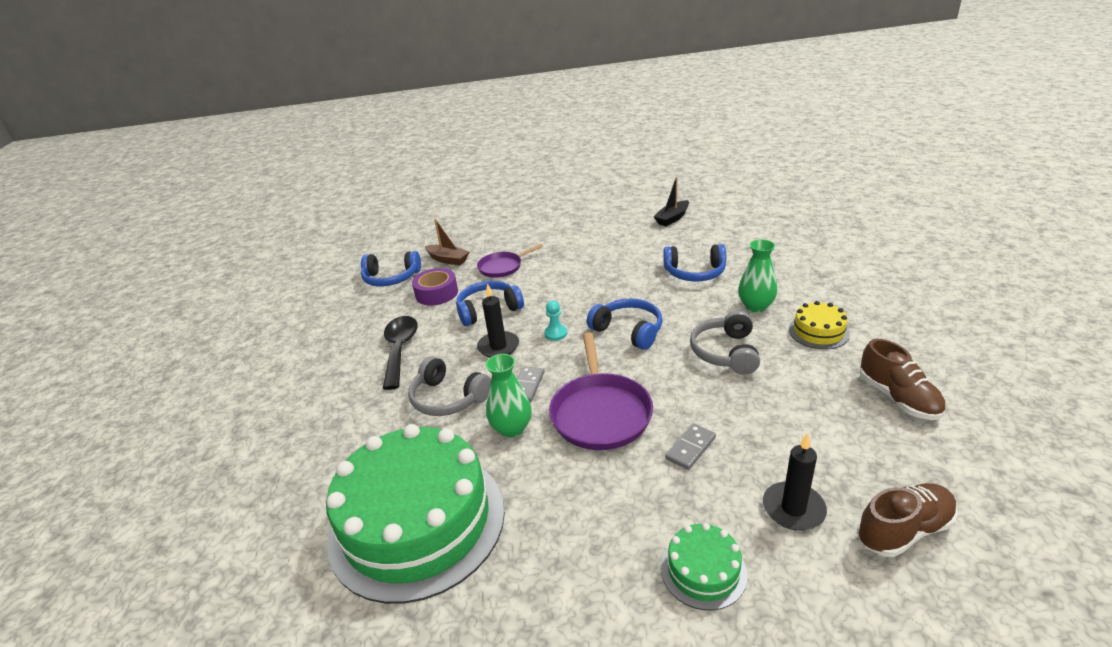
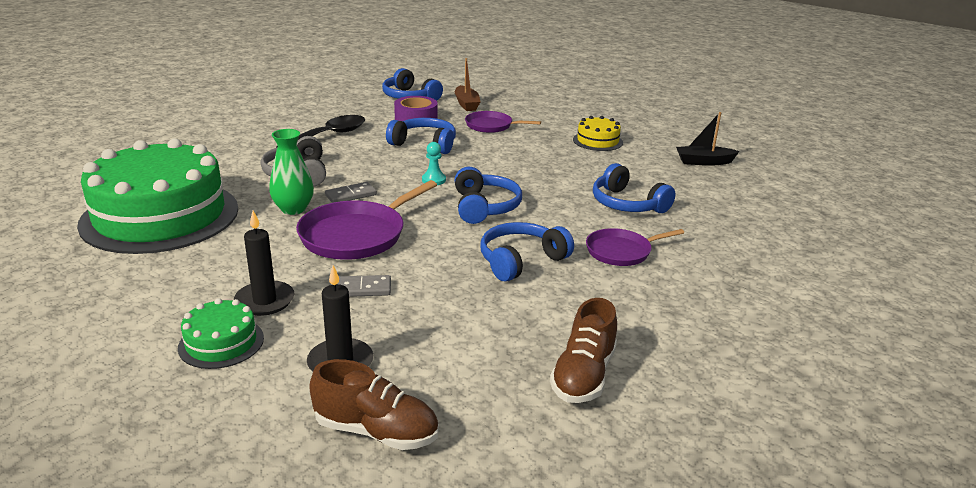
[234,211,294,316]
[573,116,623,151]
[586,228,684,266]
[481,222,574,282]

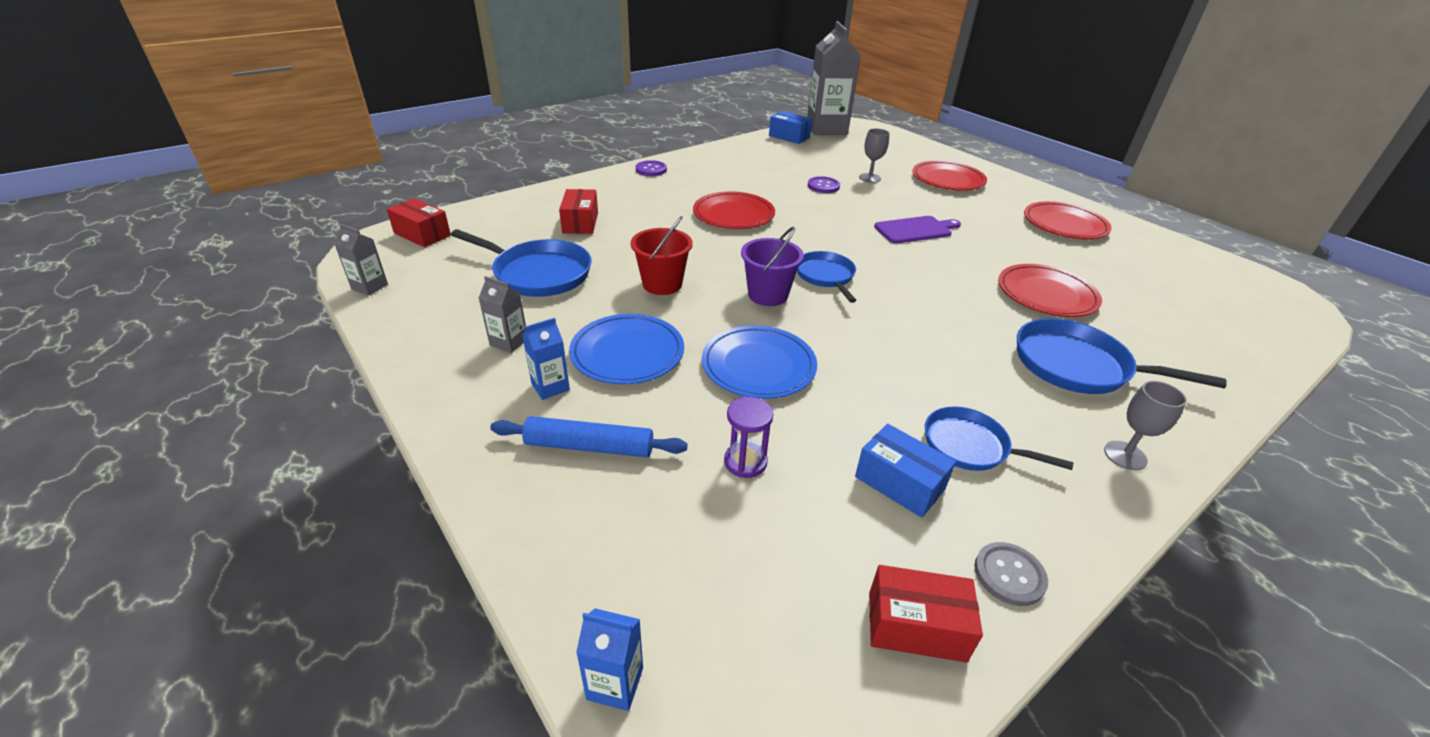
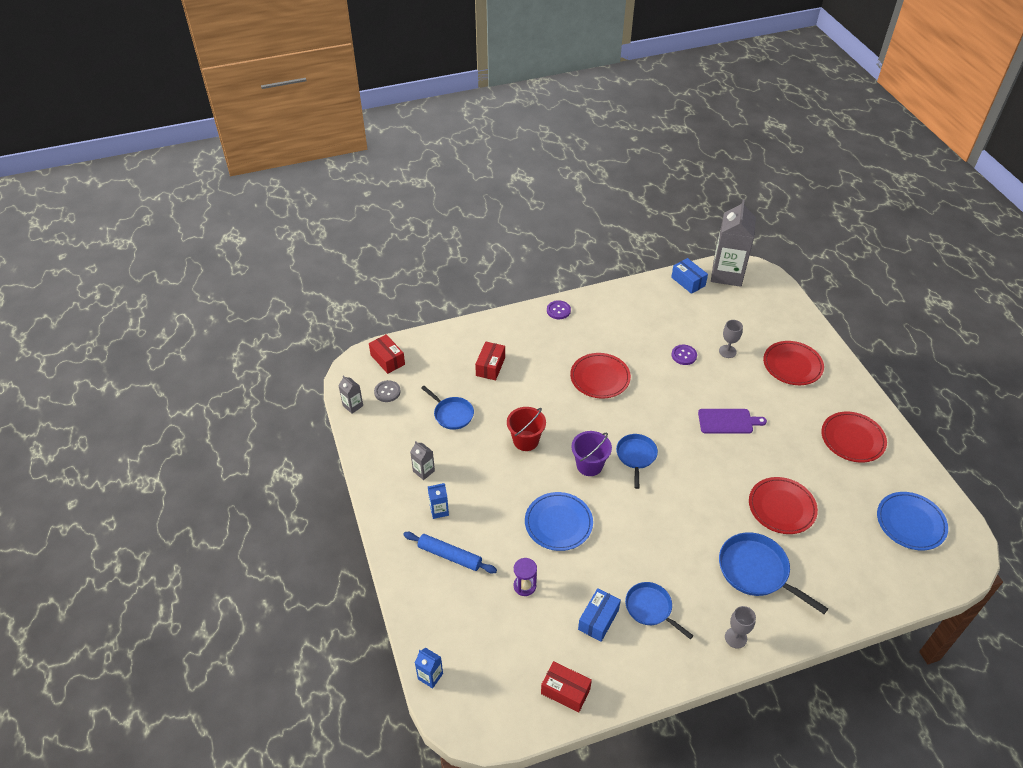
[877,492,948,551]
[374,380,401,402]
[578,588,621,642]
[421,386,474,430]

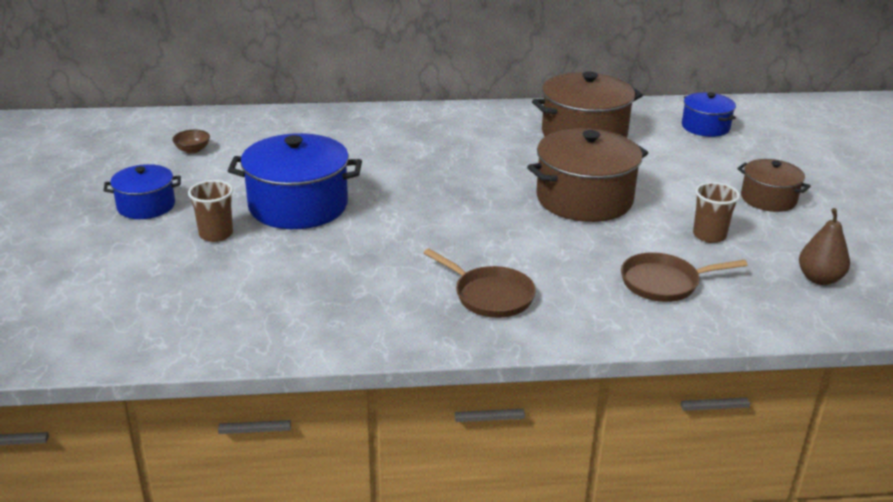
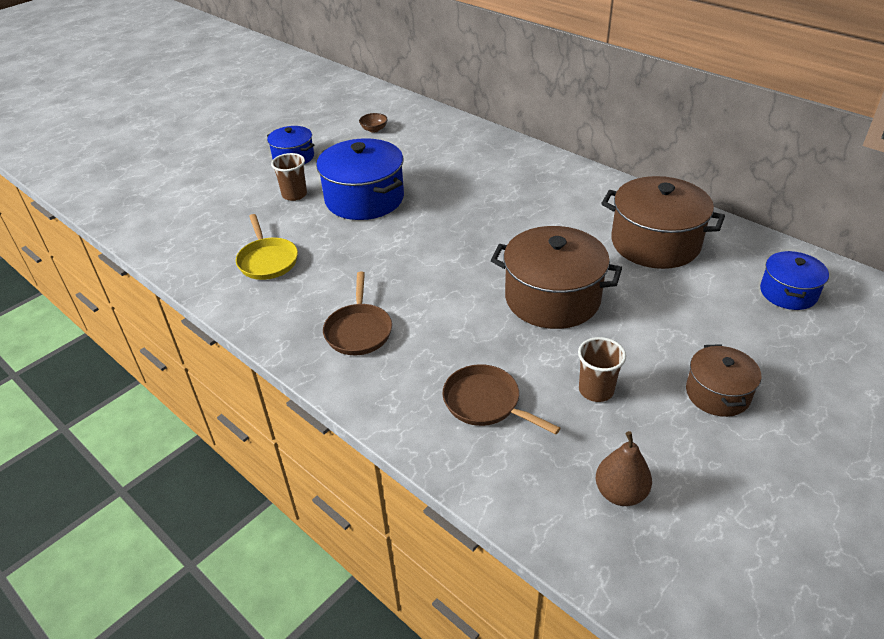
[236,214,298,280]

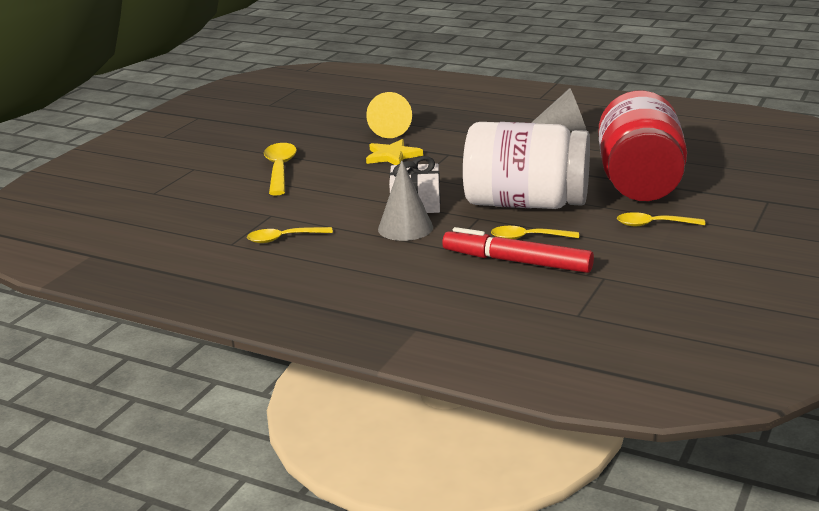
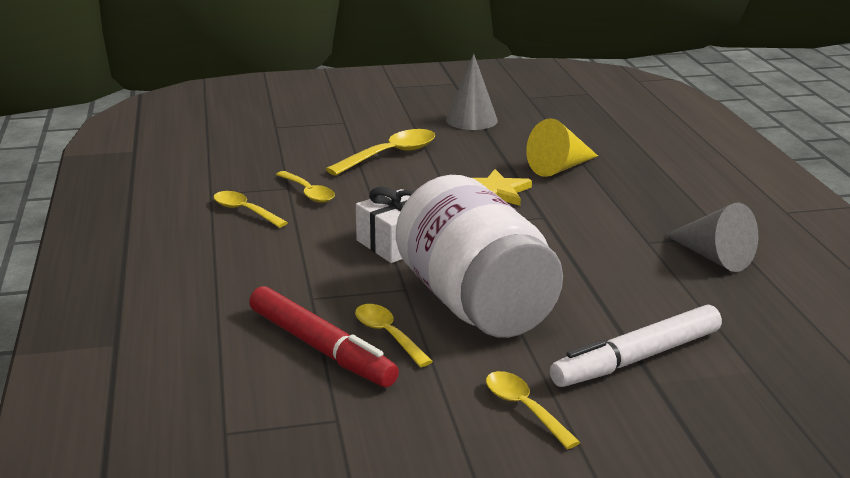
[276,171,335,203]
[446,54,498,130]
[550,305,722,387]
[249,286,399,387]

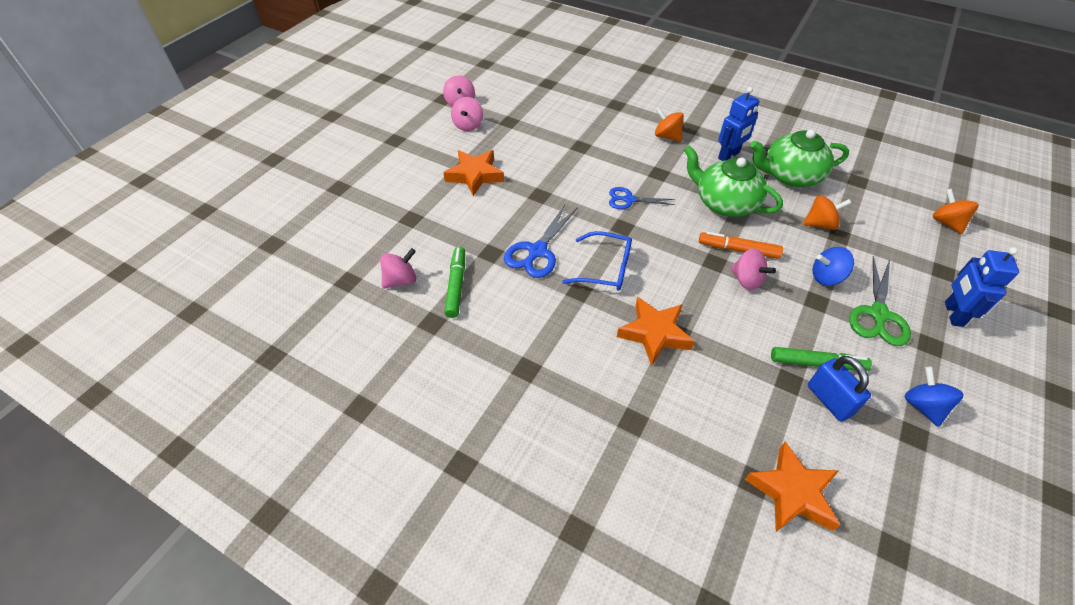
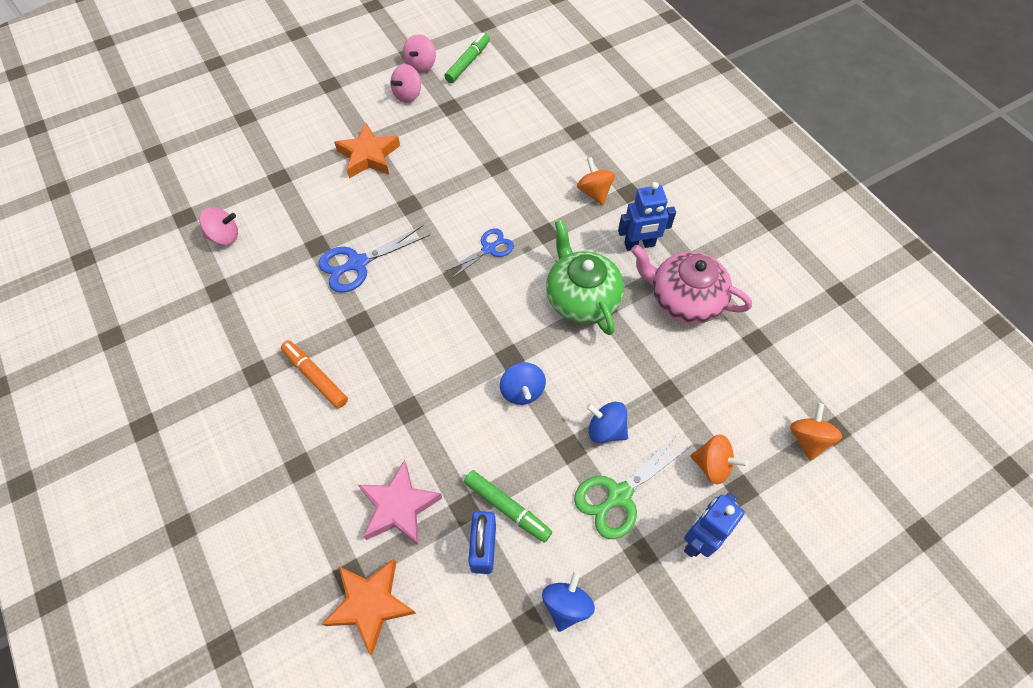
[562,231,632,291] (first image)
[617,297,695,366] (first image)
[358,460,442,546]
[444,33,490,83]
[281,340,348,408]
[690,435,748,484]
[500,362,546,405]
[631,245,752,324]
[446,228,514,279]

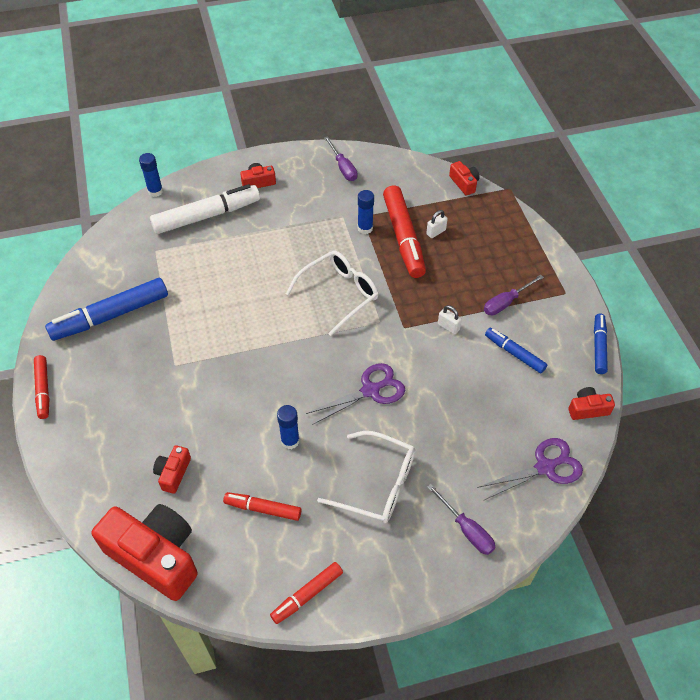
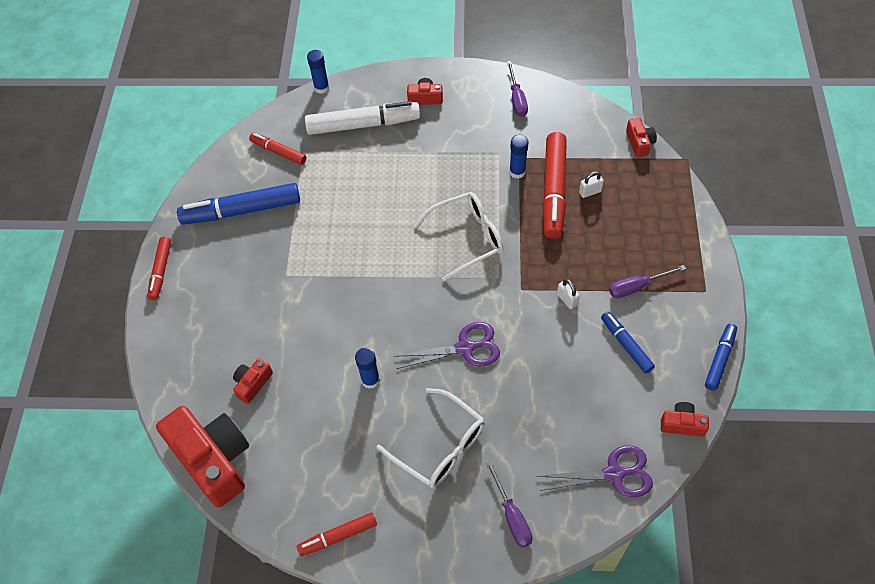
[249,133,307,165]

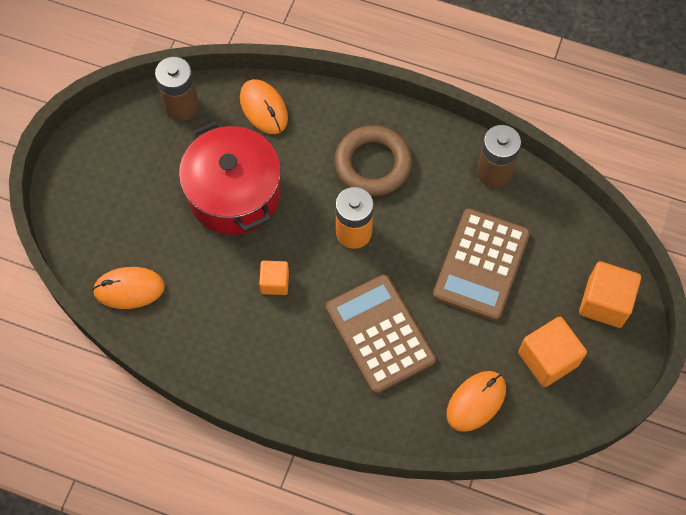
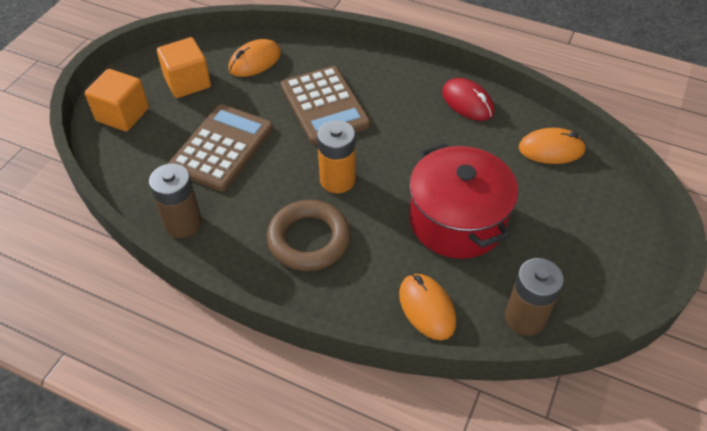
[259,261,289,295] (first image)
[442,78,494,121]

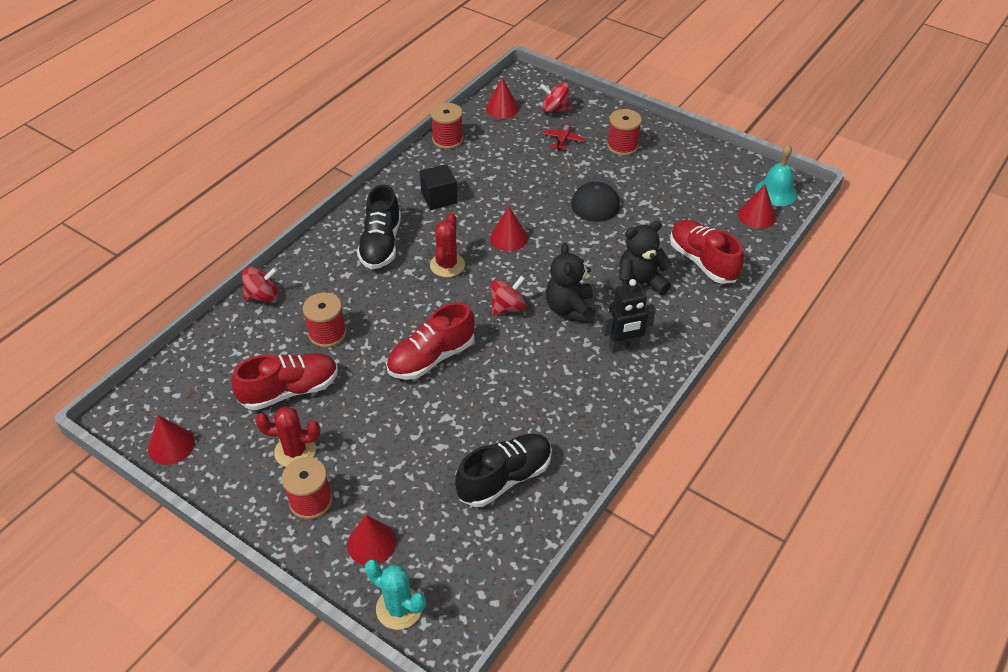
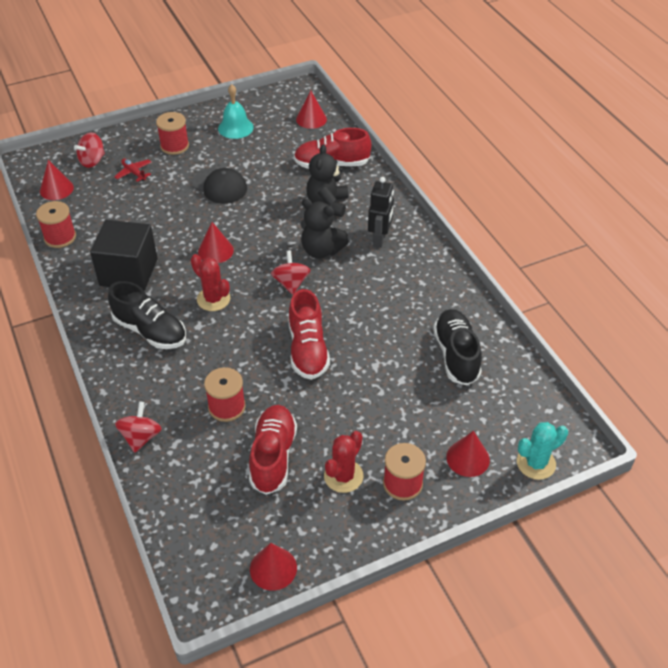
[218,84,254,139]
[90,220,158,291]

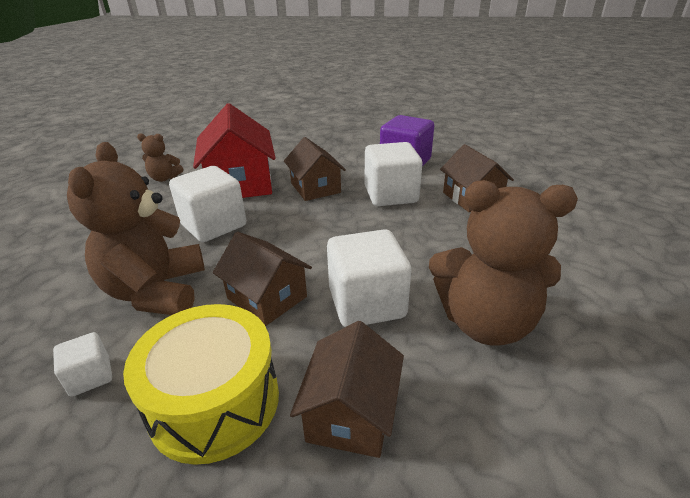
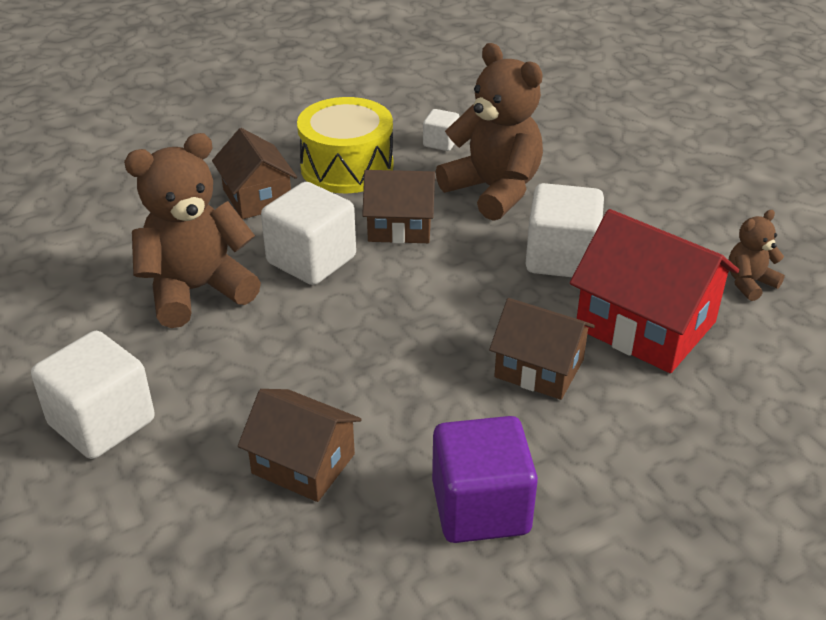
[31,331,155,459]

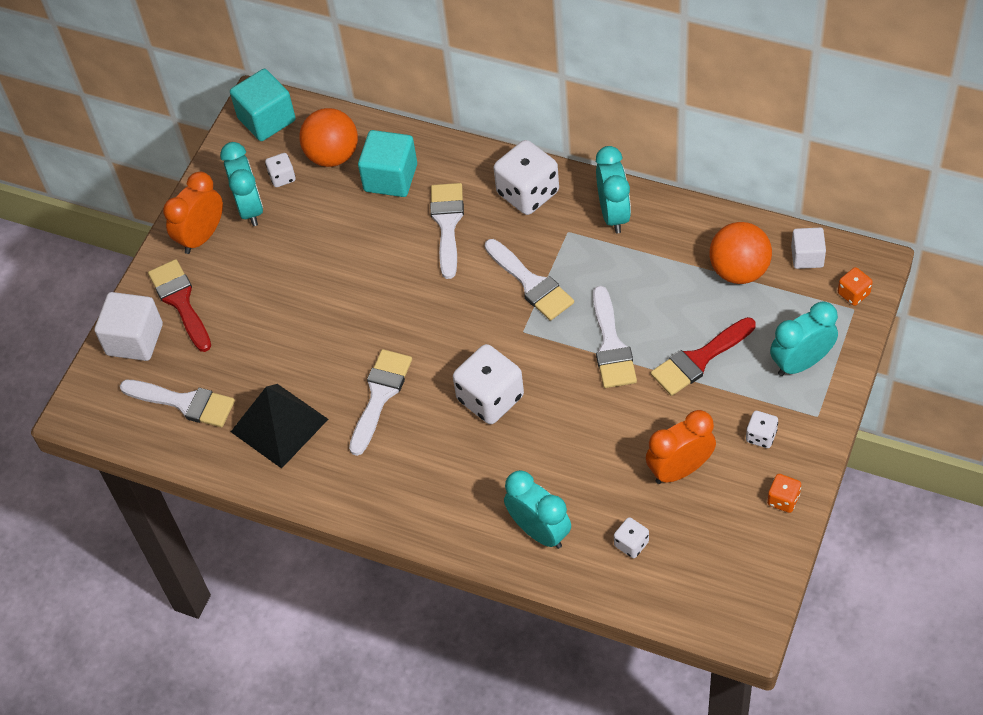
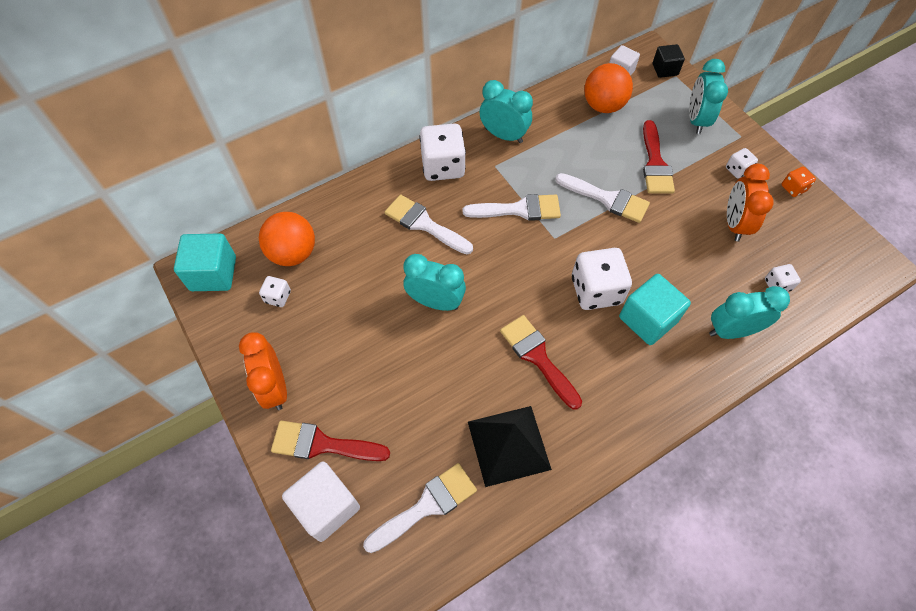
[403,254,466,311]
[619,274,691,345]
[653,44,685,78]
[500,315,582,410]

